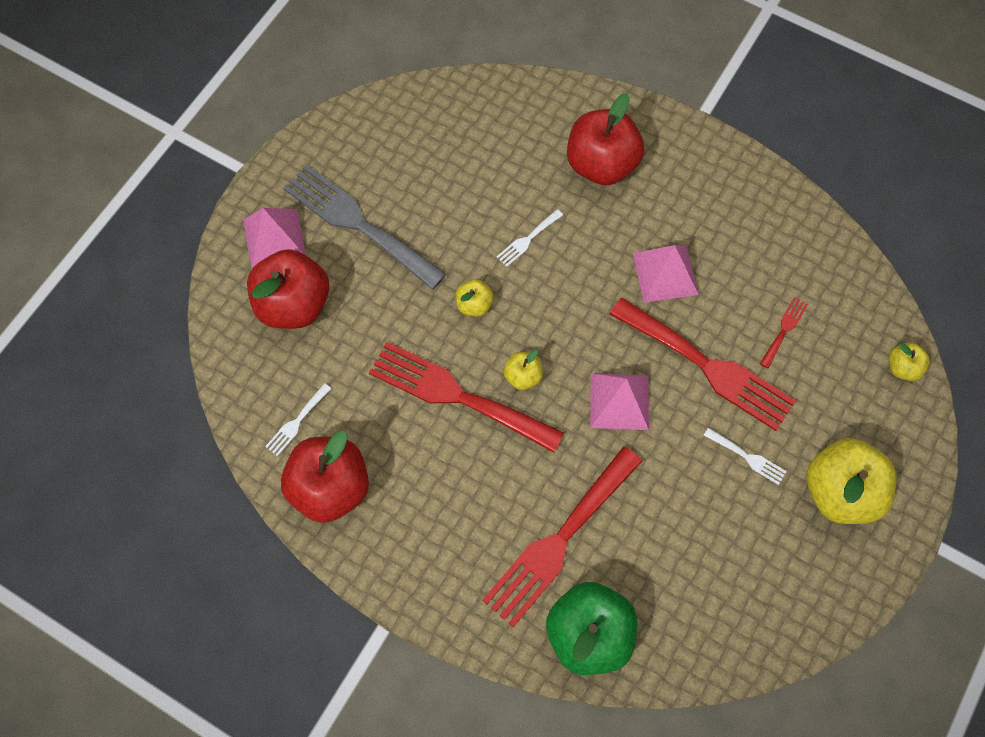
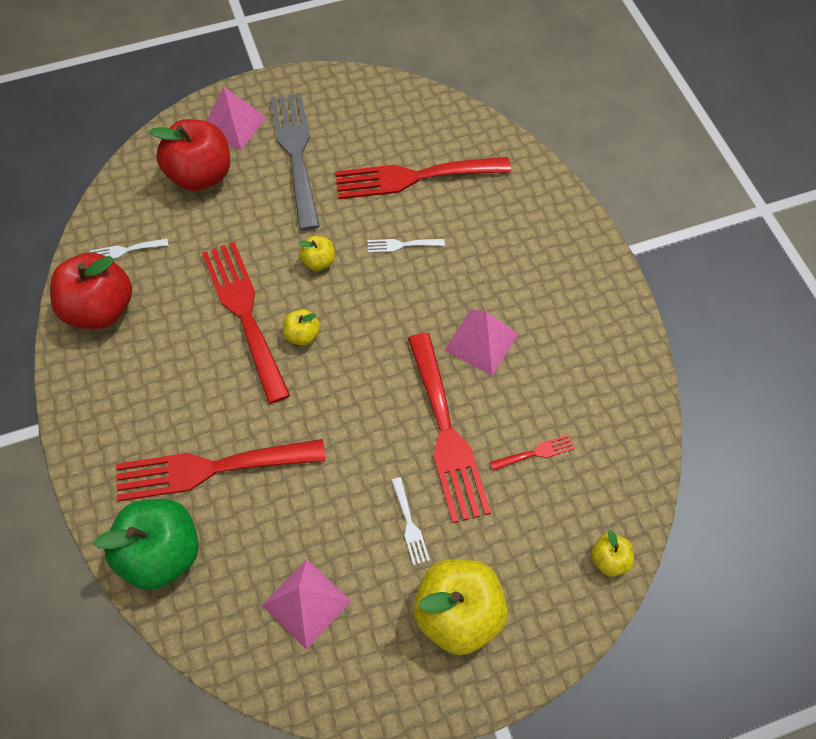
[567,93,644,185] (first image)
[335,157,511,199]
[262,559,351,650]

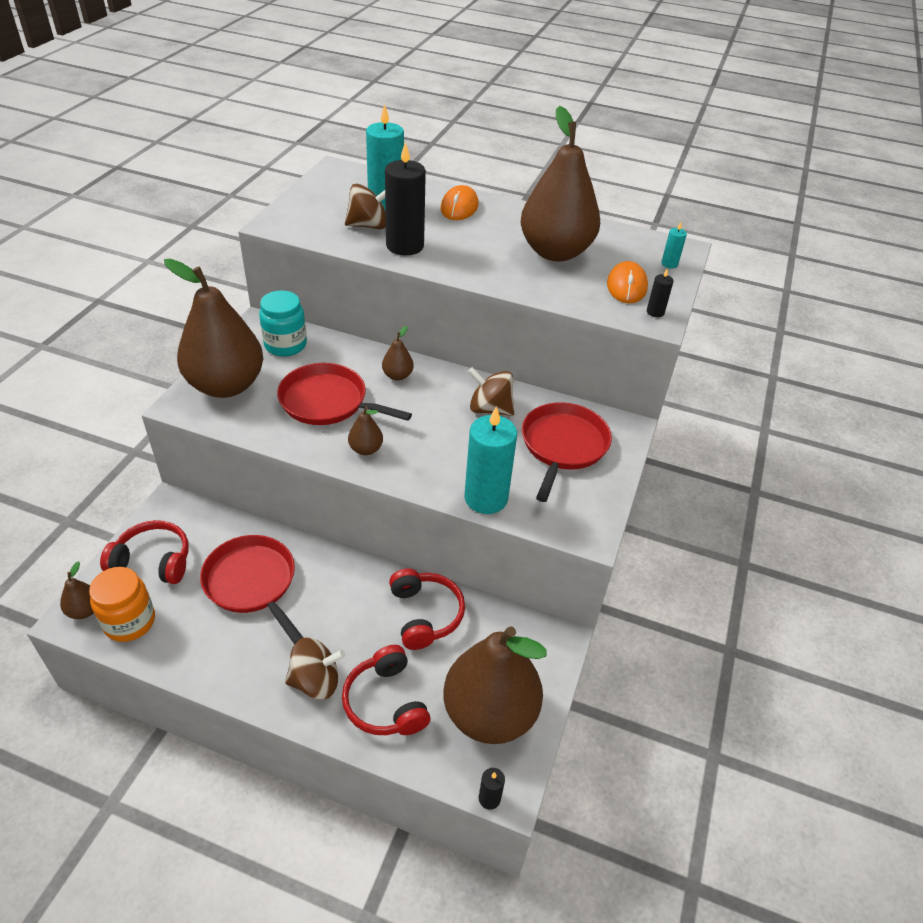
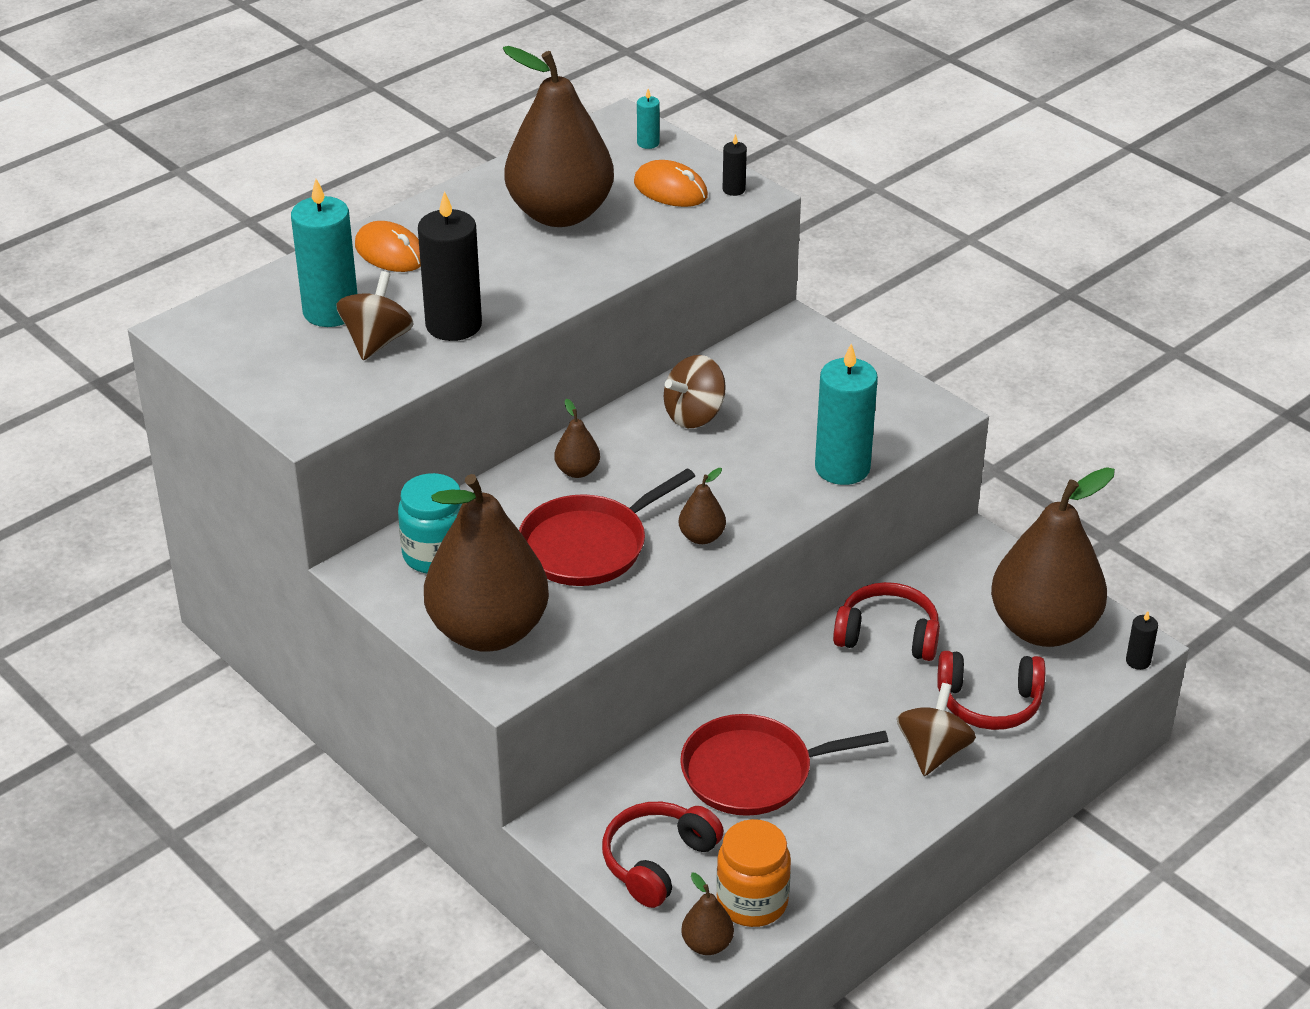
[522,402,612,502] (first image)

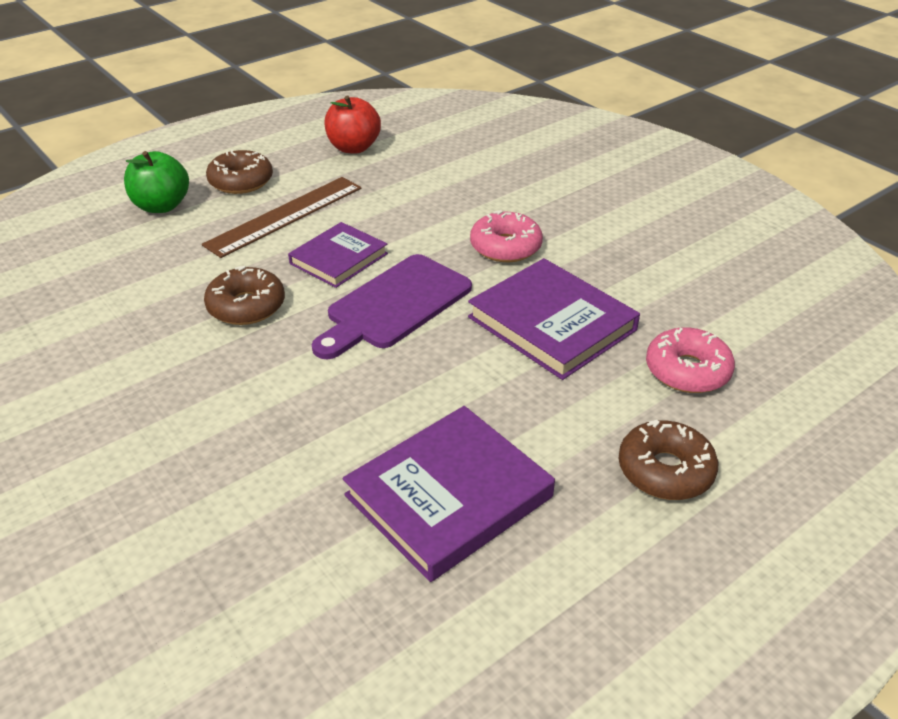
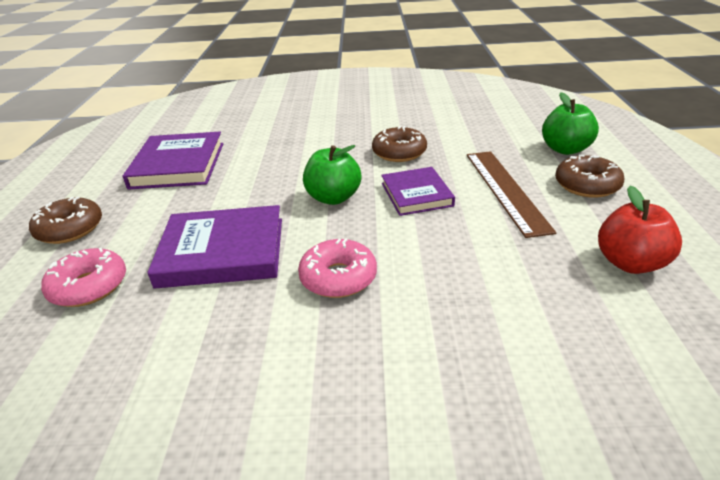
[303,145,362,205]

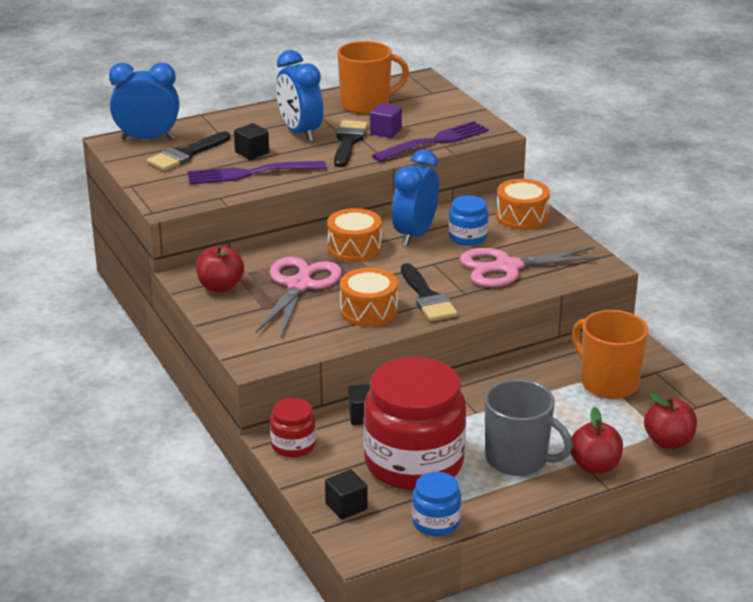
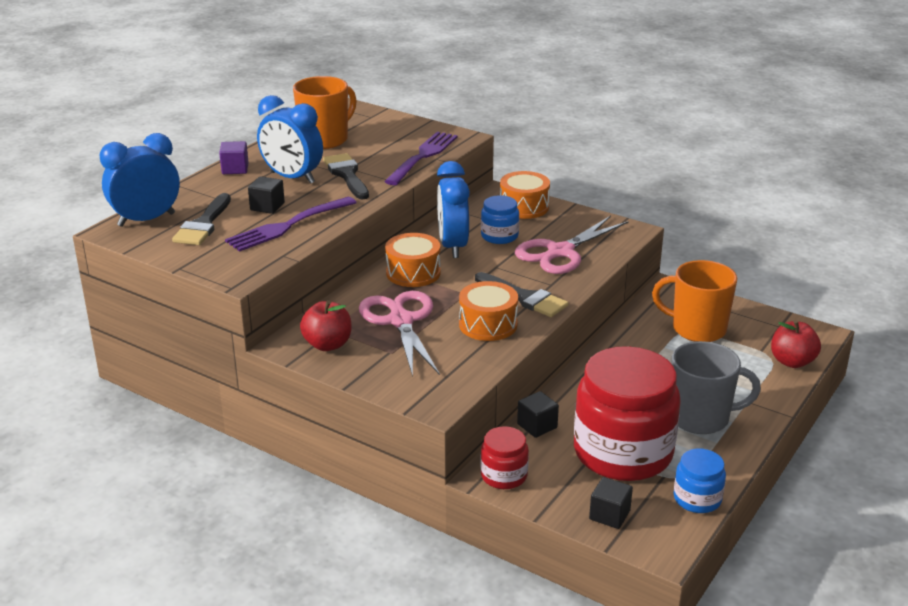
[571,407,623,474] (first image)
[219,141,249,174]

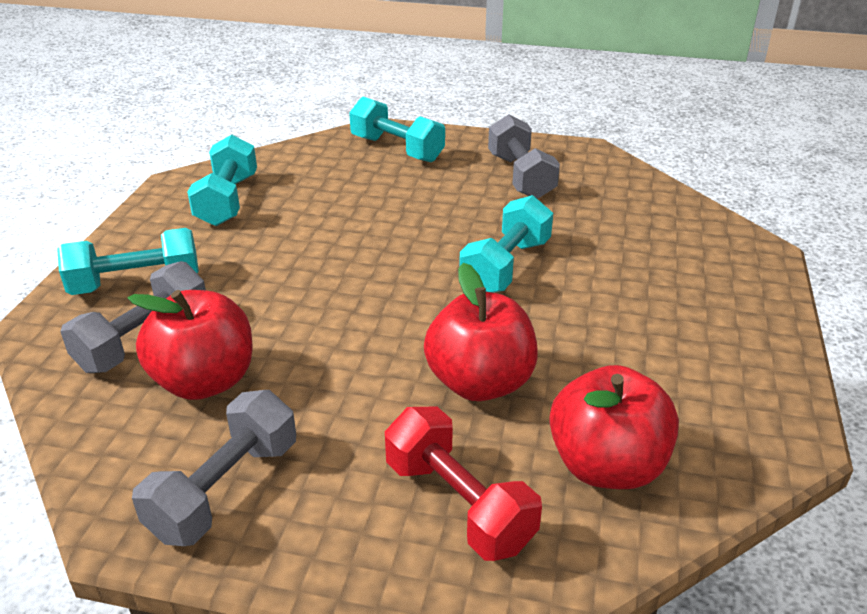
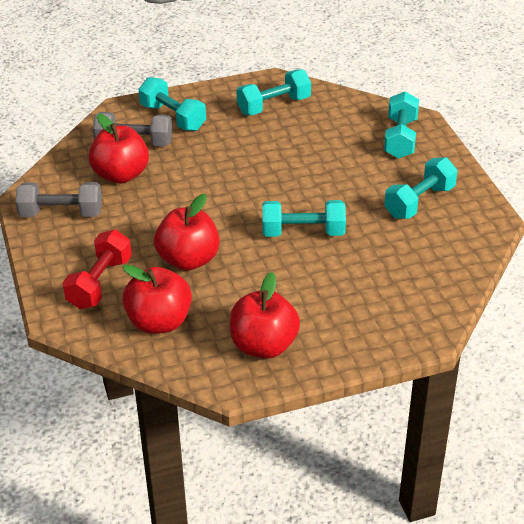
[230,272,300,359]
[384,157,458,219]

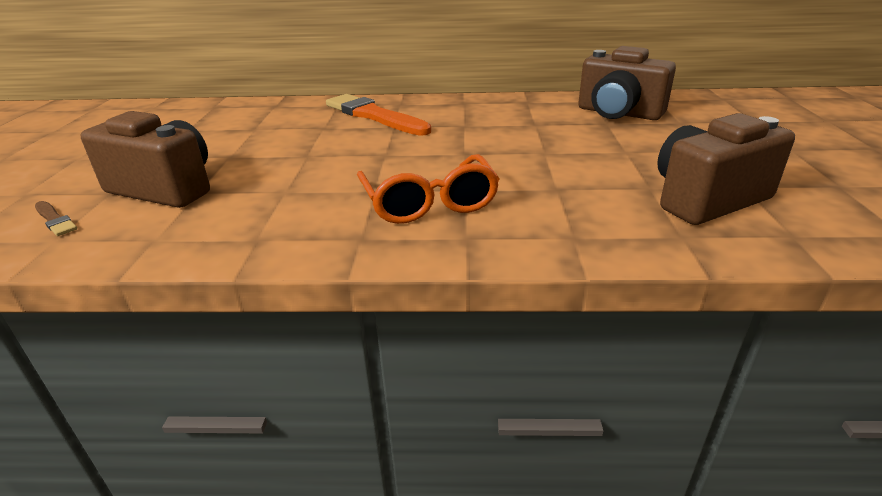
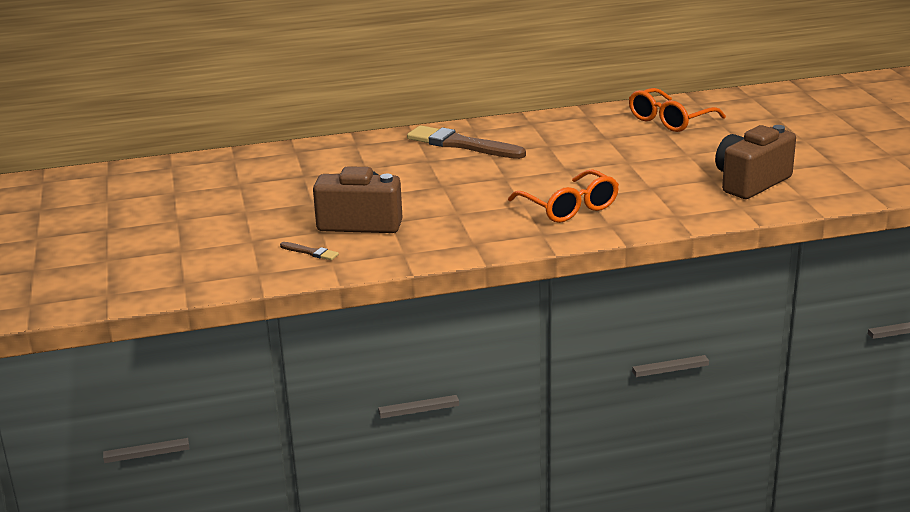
[629,88,726,132]
[407,125,526,159]

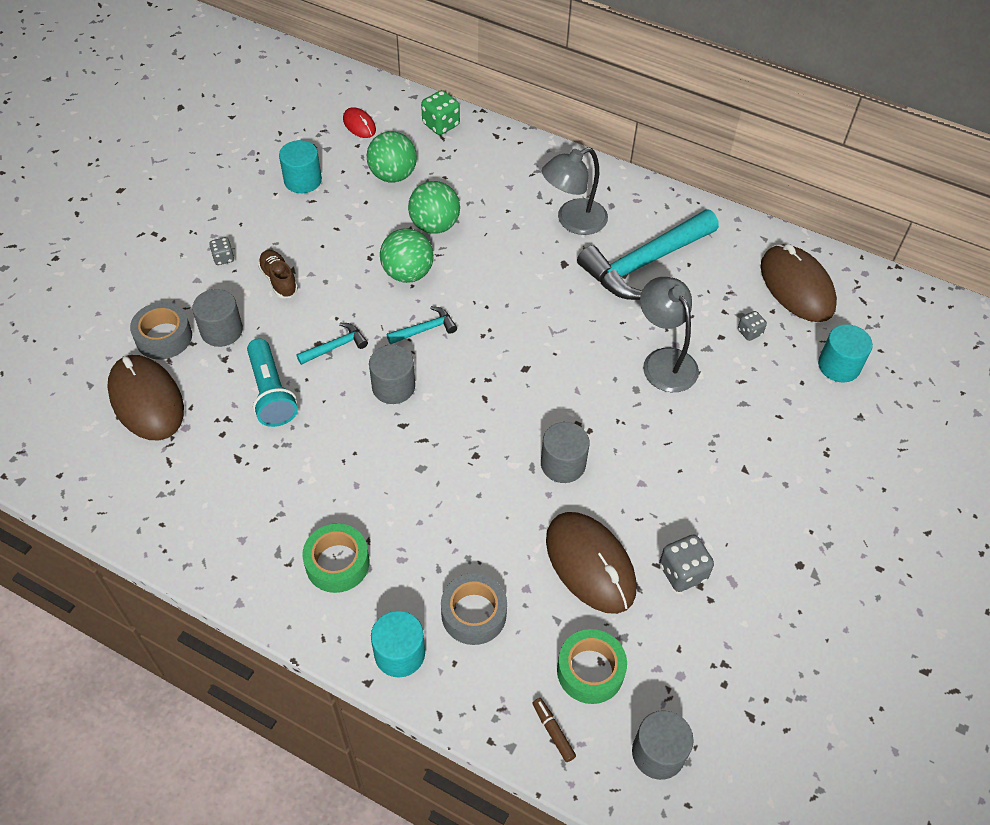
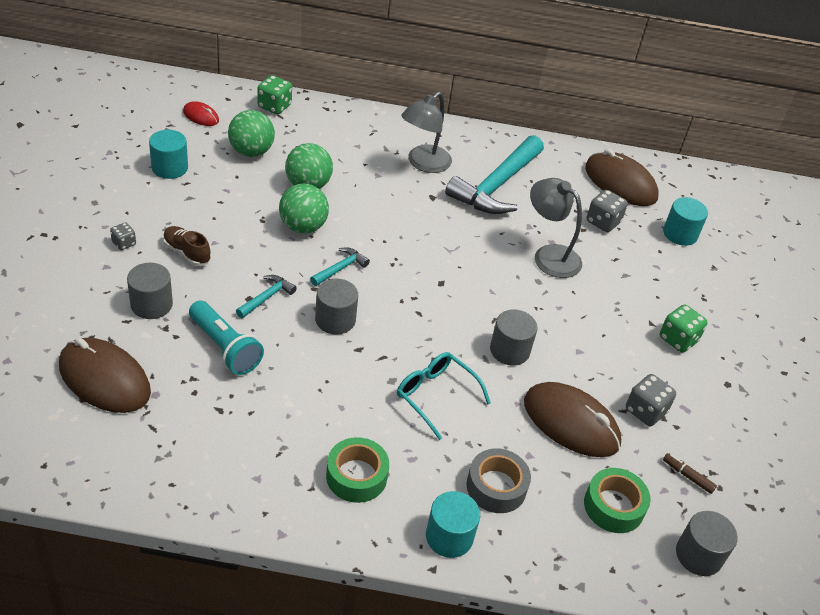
[130,302,192,359] (first image)
[397,352,491,440]
[660,304,708,352]
[663,453,717,494]
[587,190,628,232]

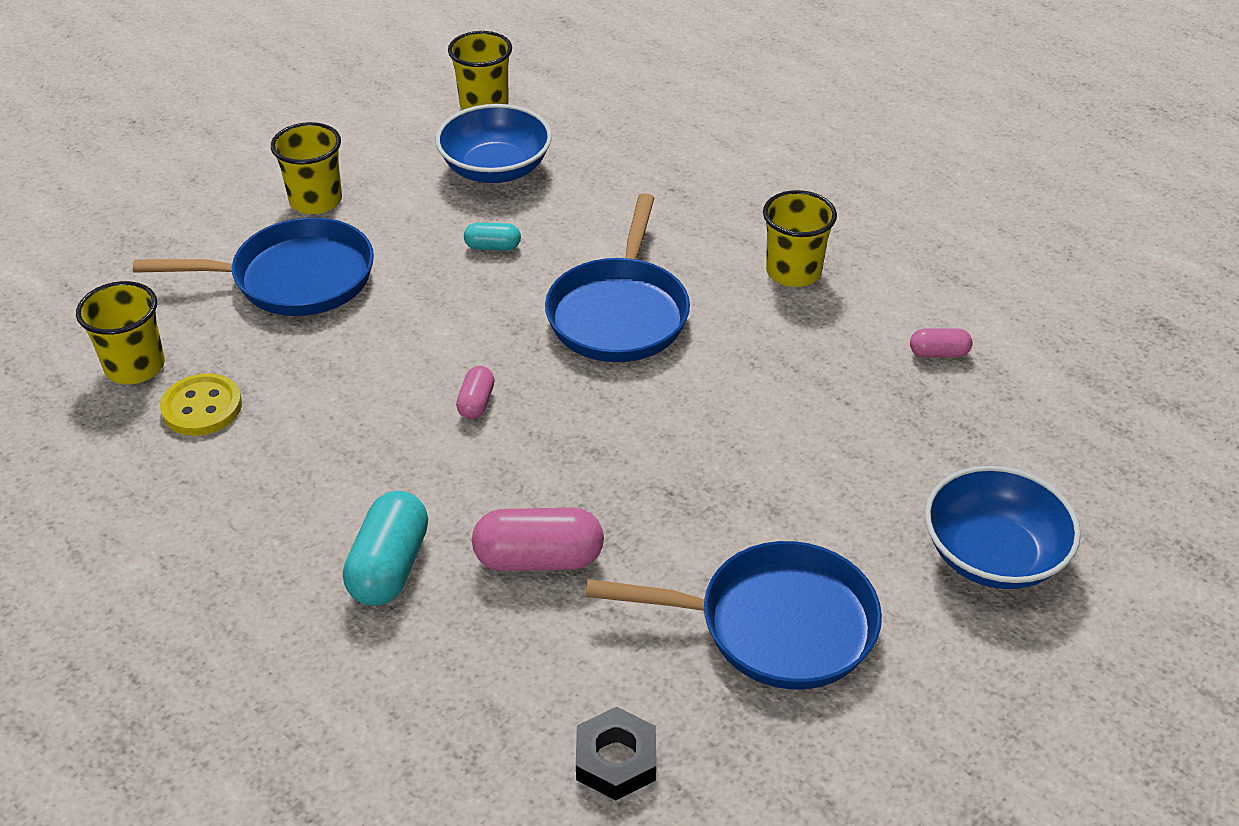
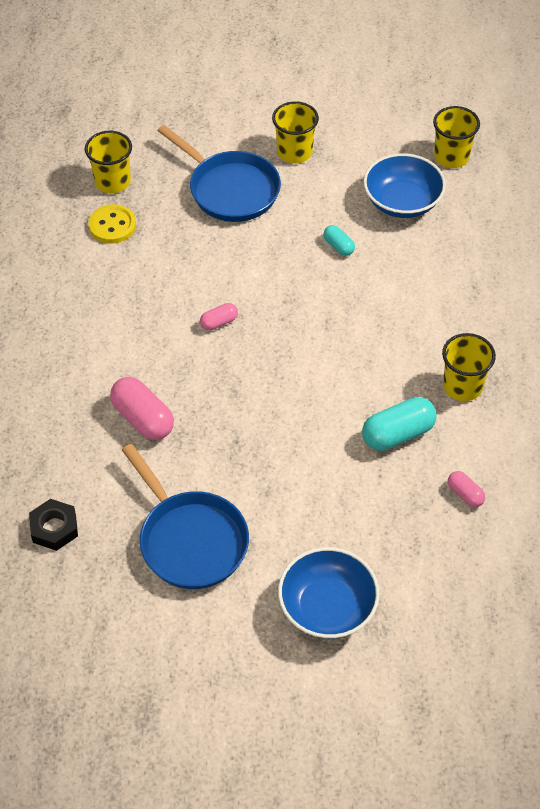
[545,193,690,362] (first image)
[362,397,437,451]

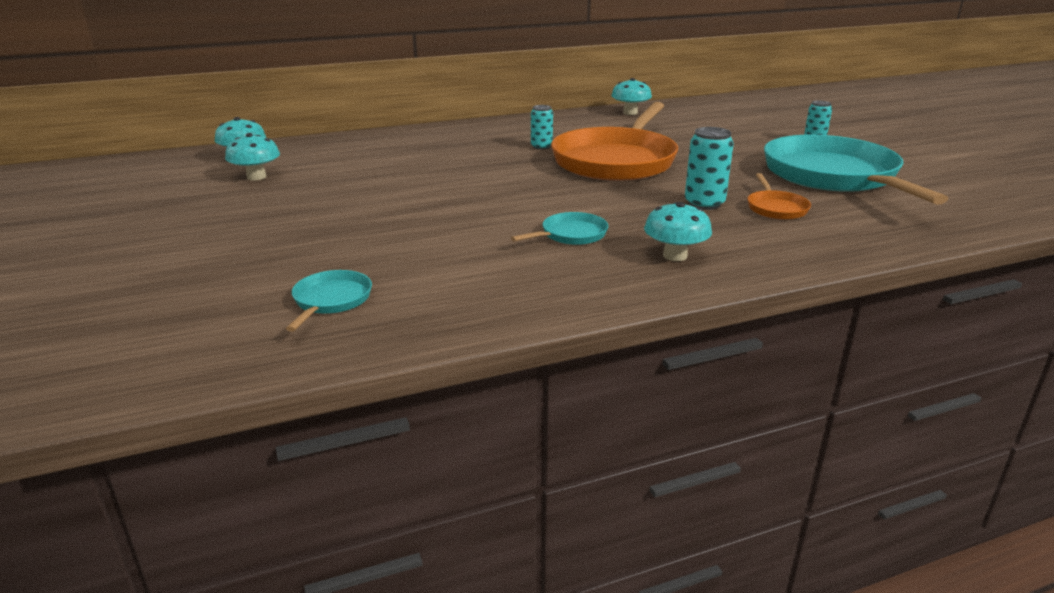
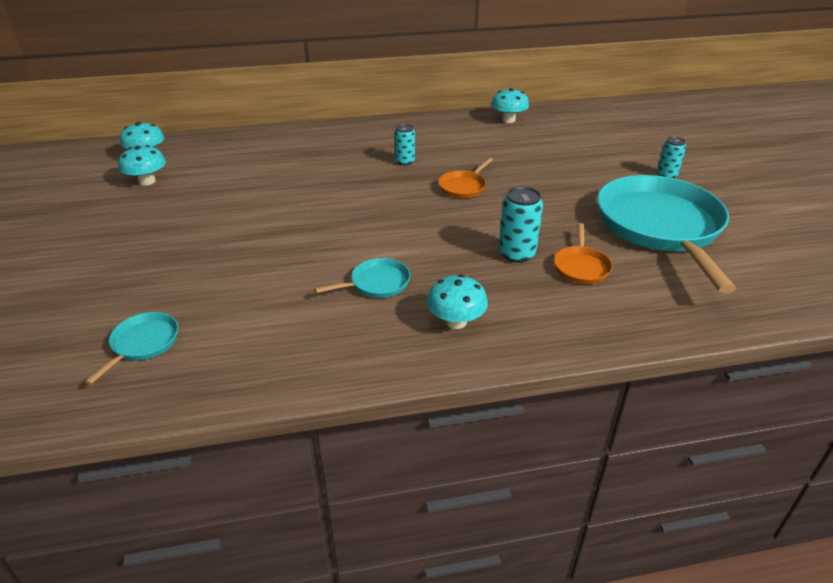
[438,158,493,198]

